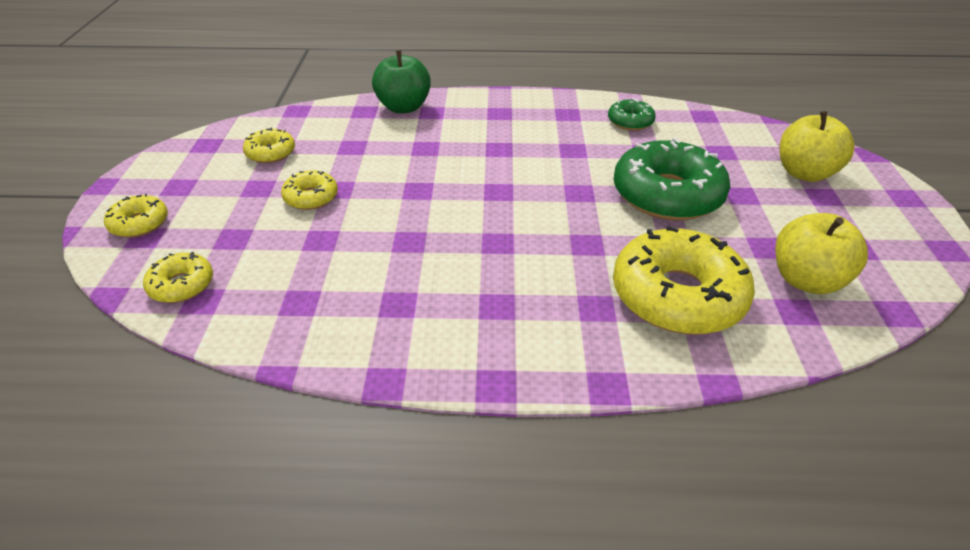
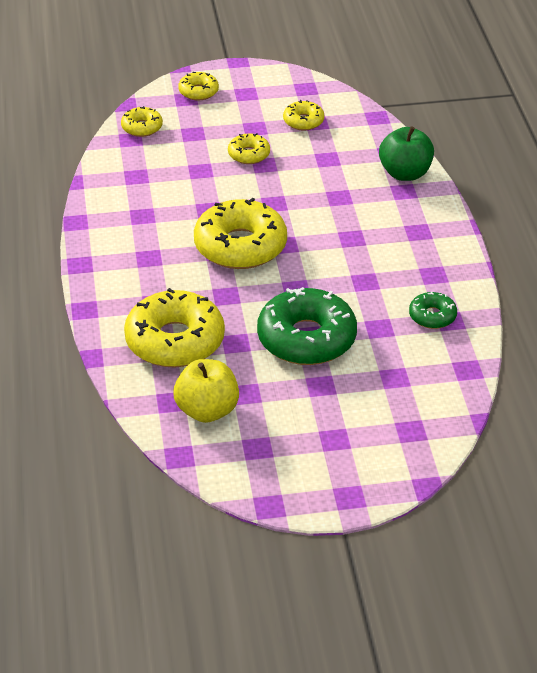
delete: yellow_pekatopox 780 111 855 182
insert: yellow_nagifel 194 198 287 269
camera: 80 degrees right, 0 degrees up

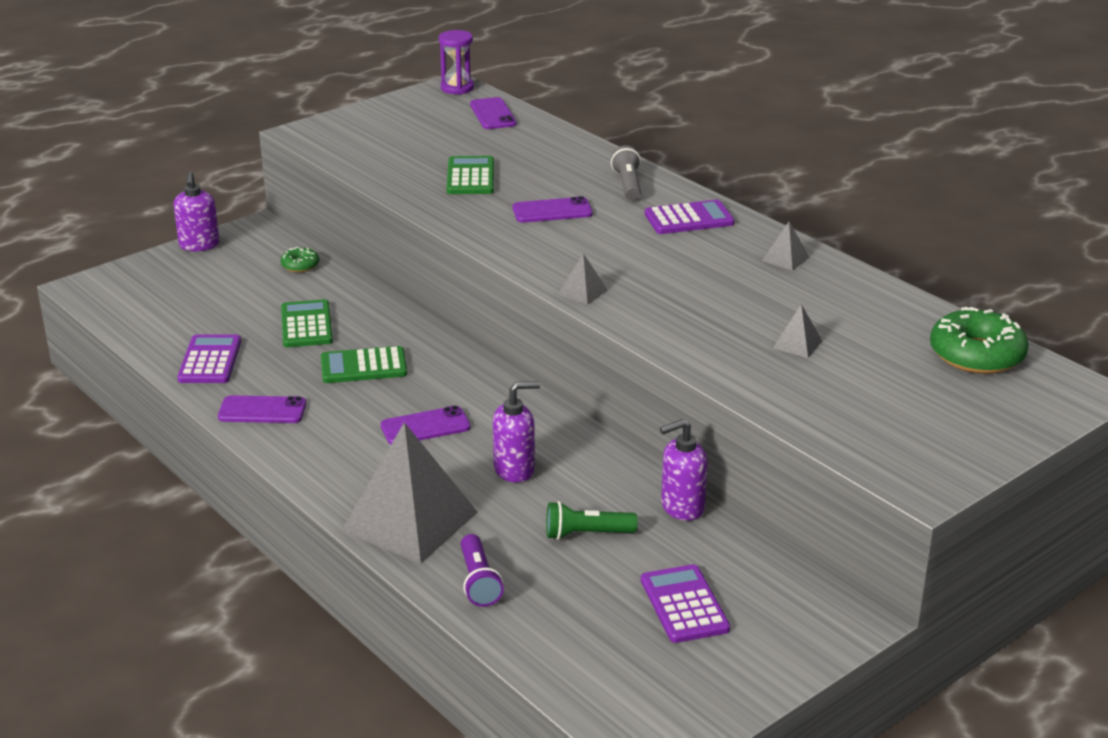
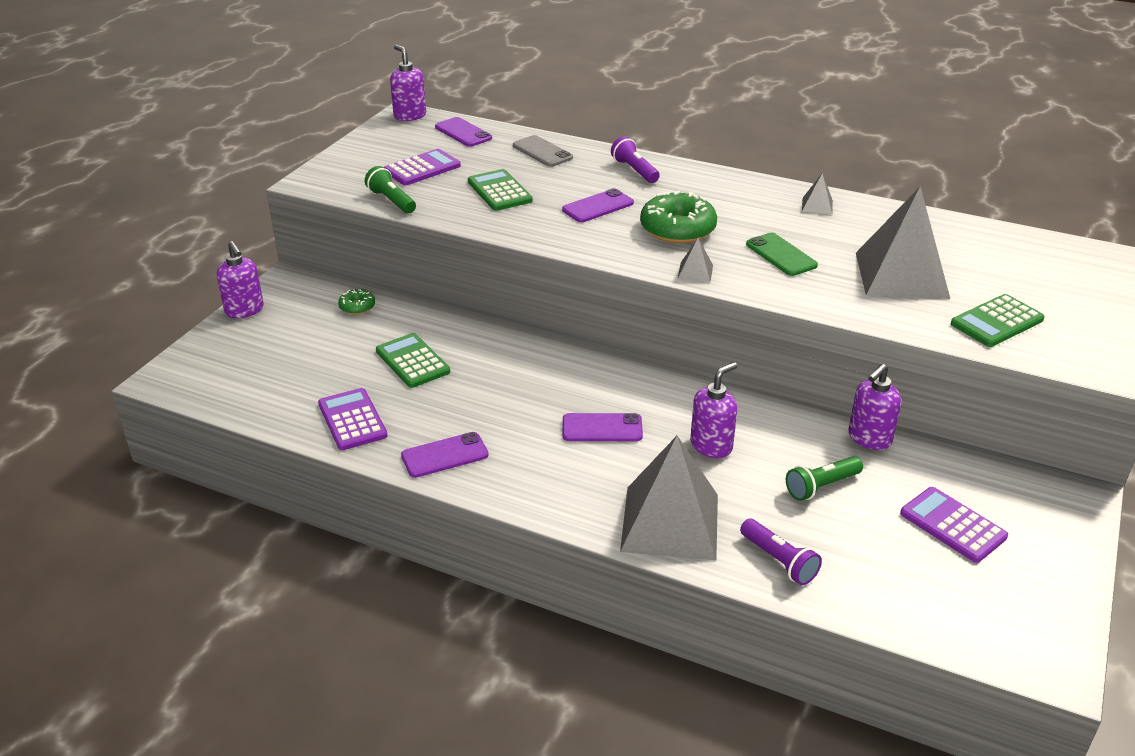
insert: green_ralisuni 365 166 416 213; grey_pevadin 513 135 573 167; green_pevadin 746 233 818 276
move: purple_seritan 645 200 735 234 to 384 149 461 185; green_nagifel 930 307 1029 374 to 640 191 717 243; green_seritan 321 346 407 383 to 951 294 1045 347
replace: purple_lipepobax 439 30 474 95 to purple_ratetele 390 45 426 121
recolor: grey_ralisuni 611 145 641 200 to purple_ralisuni 611 136 660 183
rotate: purple_pevadin 381 406 471 445 = 563 413 643 441 45 degrees clockwise
resize: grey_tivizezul 773 304 822 358 = 856 187 950 299 x2.46
camera: 25 degrees left, 5 degrees up

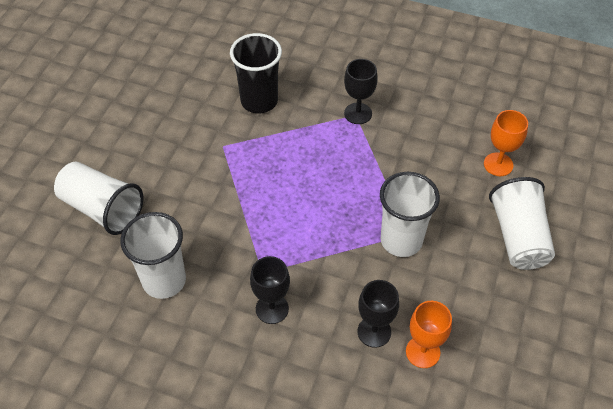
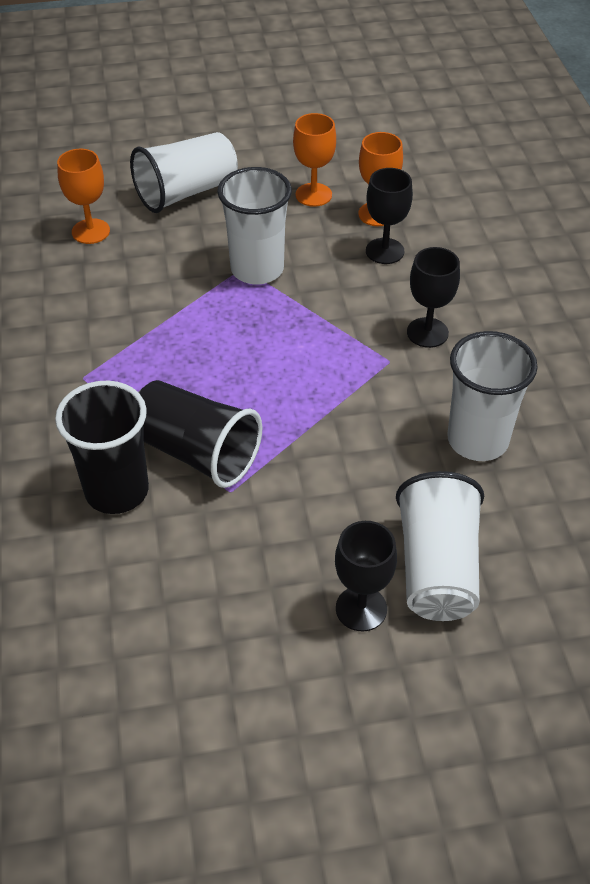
insert: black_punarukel 138 380 262 488; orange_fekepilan 293 113 336 207
move: black_fekepilan 344 59 378 124 to 335 521 397 631
camera: 120 degrees left, 5 degrees down

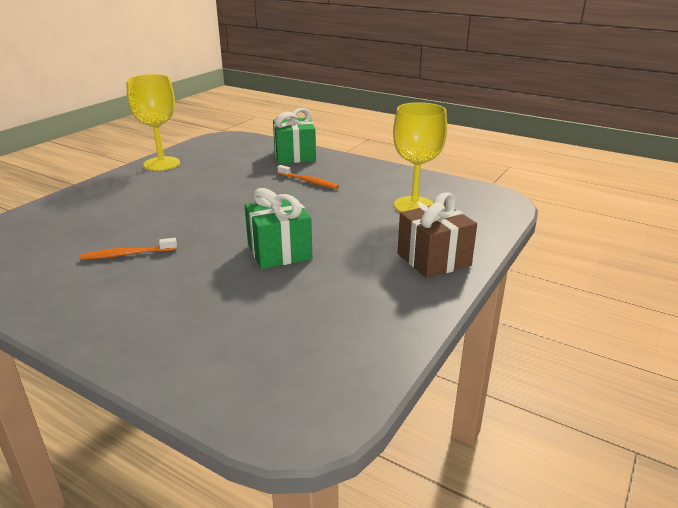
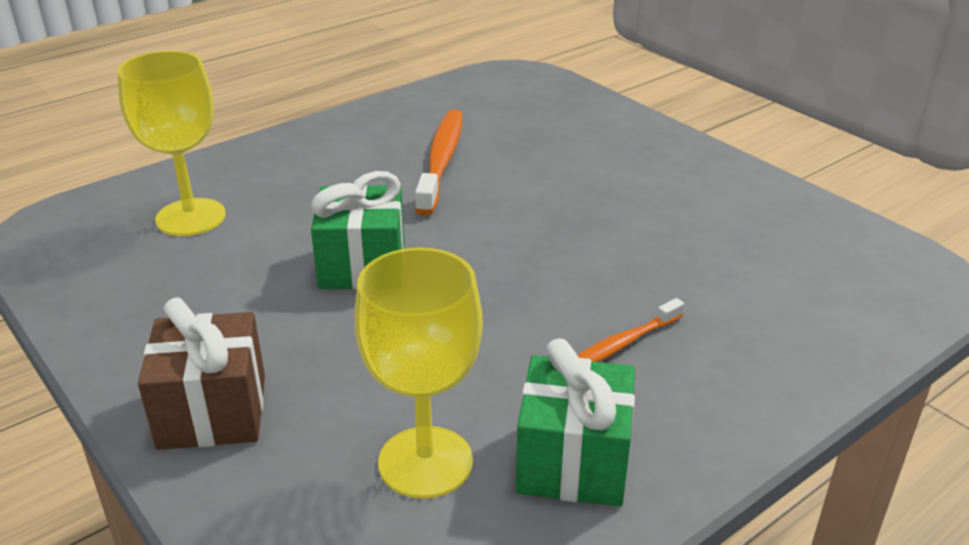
move: yellow_fekepilan 126 74 180 171 to 117 51 226 236; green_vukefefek 273 108 316 164 to 516 338 635 507
resize: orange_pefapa 80 238 177 260 = 415 110 462 215 x1.70
camera: 110 degrees right, 5 degrees up

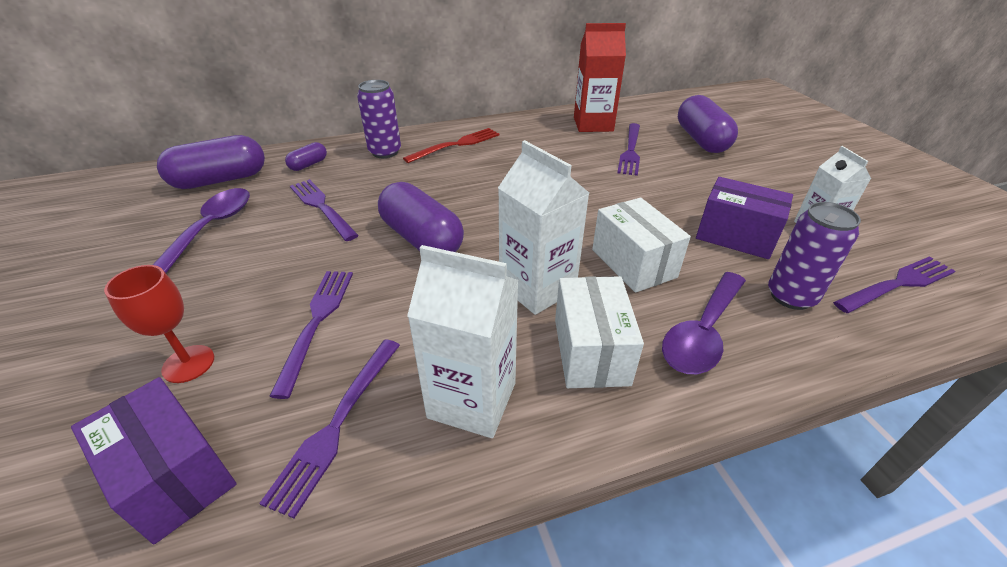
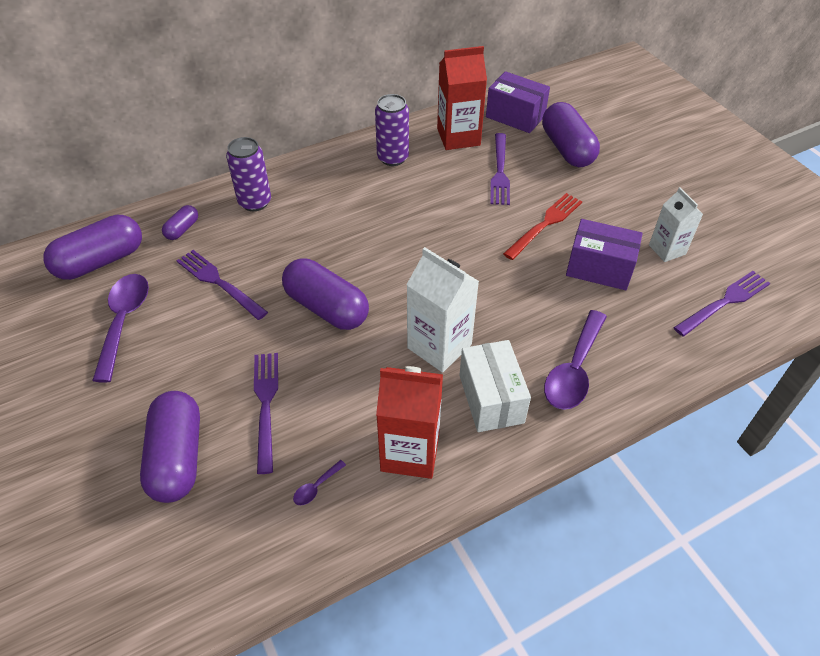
delete: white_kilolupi 592 197 691 293
move: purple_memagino 768 202 861 310 to 375 94 409 166; purple_kilolupi 71 377 236 544 to 486 71 550 133; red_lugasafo 403 128 500 163 to 503 193 582 260
replace: red_fekepilan 104 265 214 383 to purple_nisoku 140 391 200 503; purple_lugasafo 259 339 400 518 to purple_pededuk 293 460 346 505
recolor: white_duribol 407 245 519 438 to red_duribol 376 366 443 479
camera: 10 degrees left, 10 degrees up

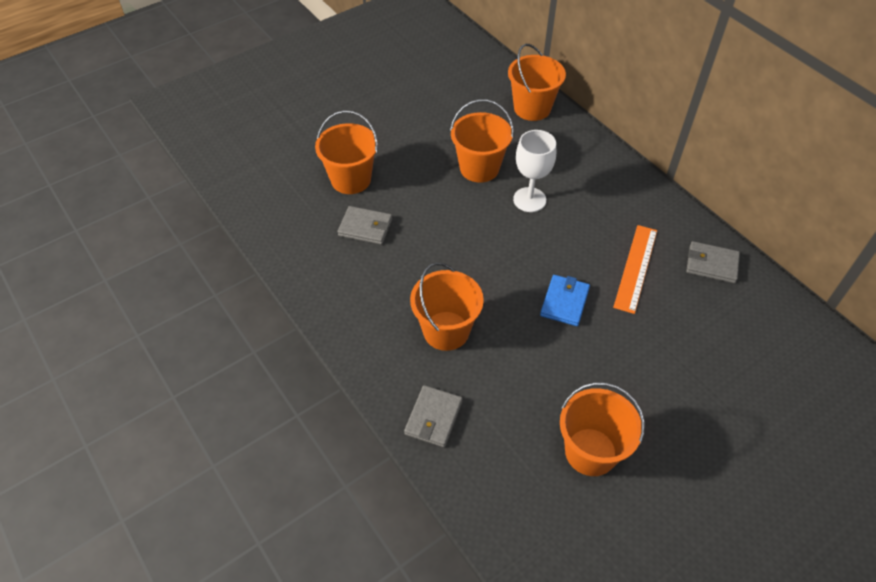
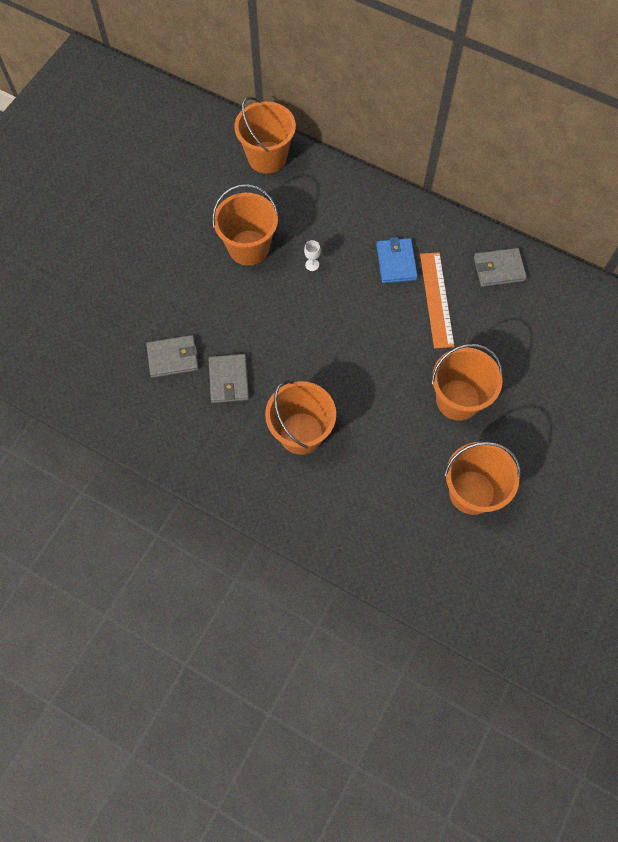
move: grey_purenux 404 385 463 447 to 209 354 249 403; blue_purenux 540 275 590 326 to 376 237 418 283; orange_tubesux 315 110 378 194 to 431 344 503 421
resize: white_fekepilan 513 130 556 212 = 304 240 321 271 x0.42
camera: 25 degrees left, 15 degrees up

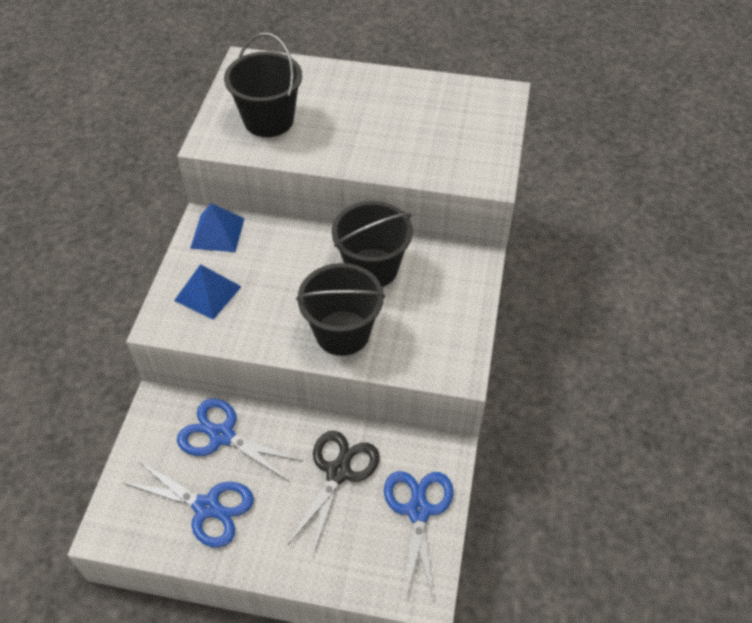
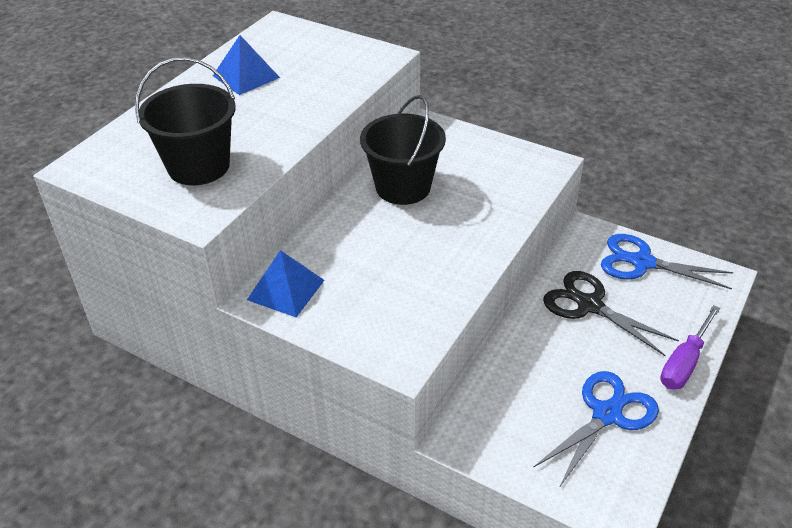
delete: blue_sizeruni 177 398 302 481; black_tubesux 296 263 385 356
insert: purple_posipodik 660 305 721 390
move: blue_tivizezul 174 264 242 320 to 213 35 280 95
camera: 70 degrees left, 10 degrees down

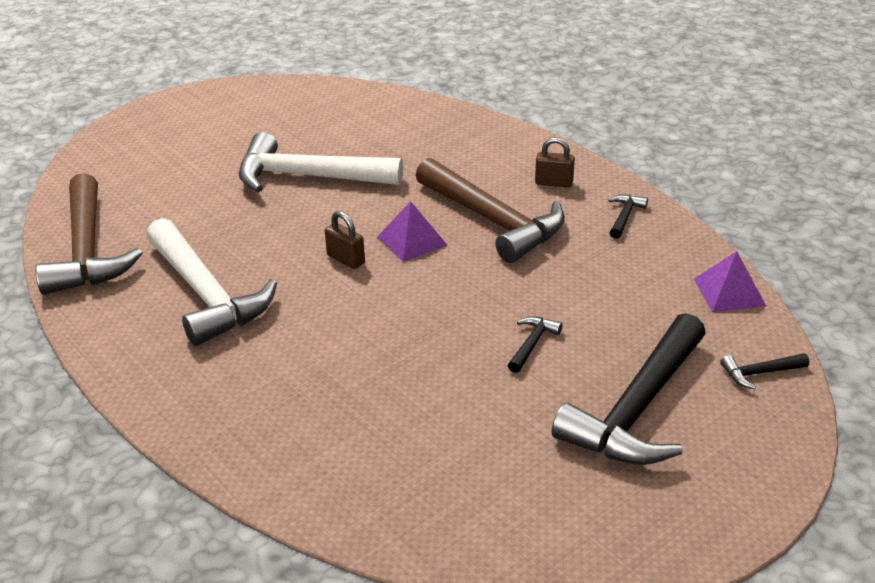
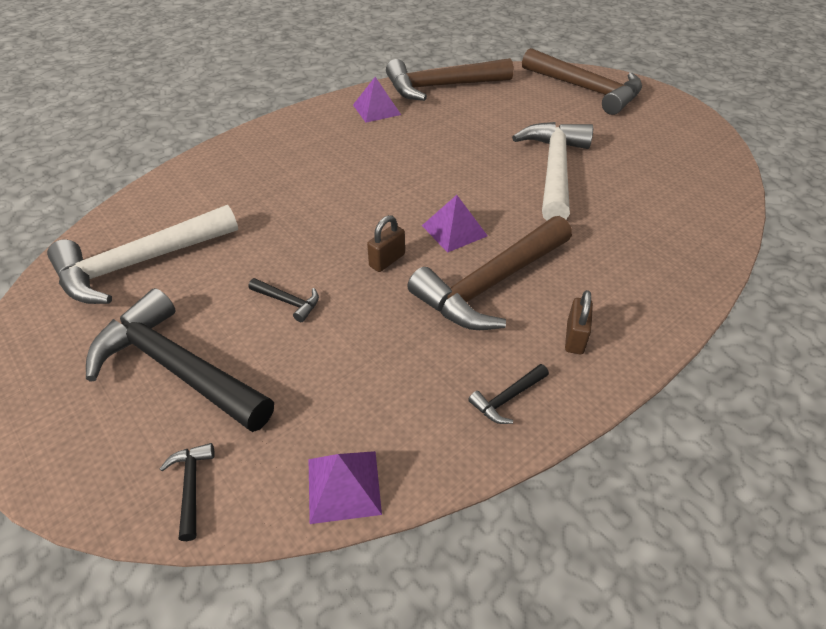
insert: purple_tivizezul 353 77 401 123; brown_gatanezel 522 48 642 115
move: white_gatanezel 146 218 277 346 to 47 205 238 304; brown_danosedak 325 211 365 269 to 367 215 405 272
rotate: black_gatanezel 608 194 648 239 = 468 364 549 424 120 degrees clockwise
camera: 90 degrees right, 10 degrees up

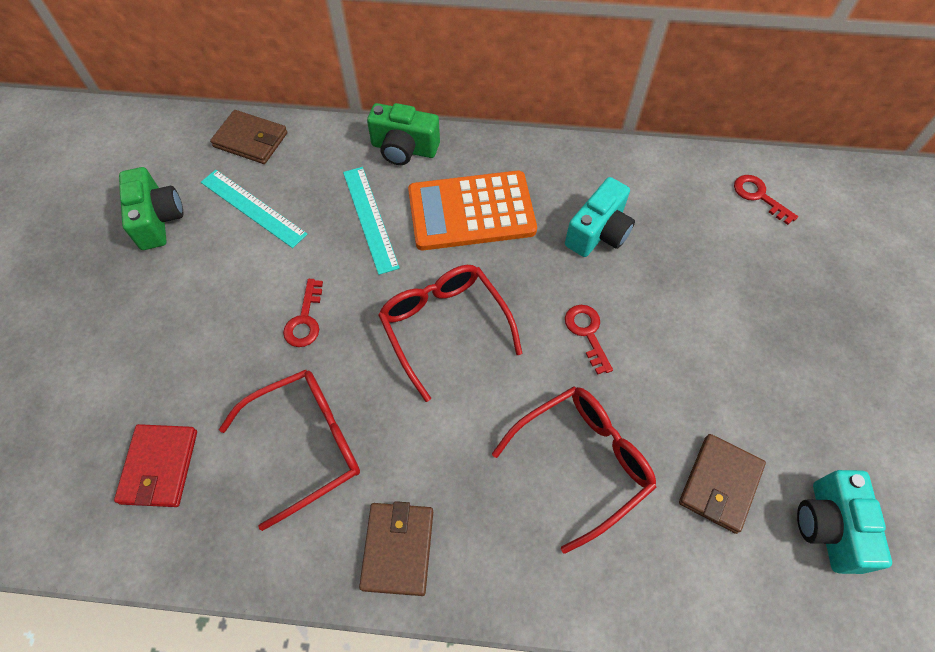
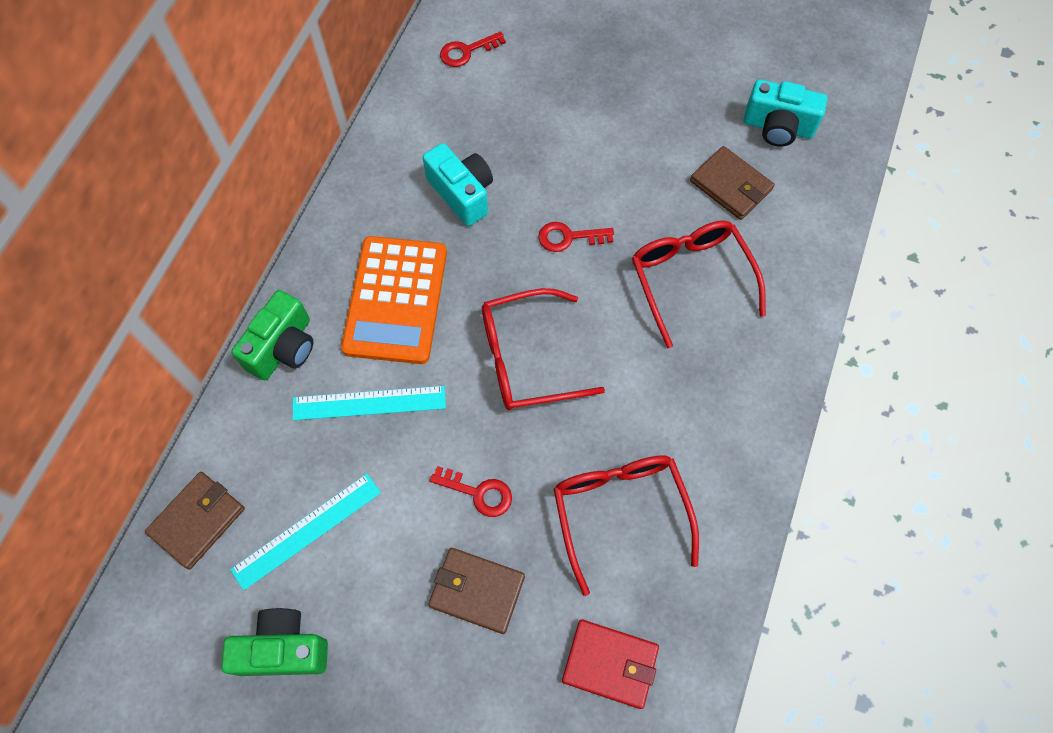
move: brown_purenux 359 501 433 596 to 429 548 525 634
camera: 75 degrees left, 5 degrees up

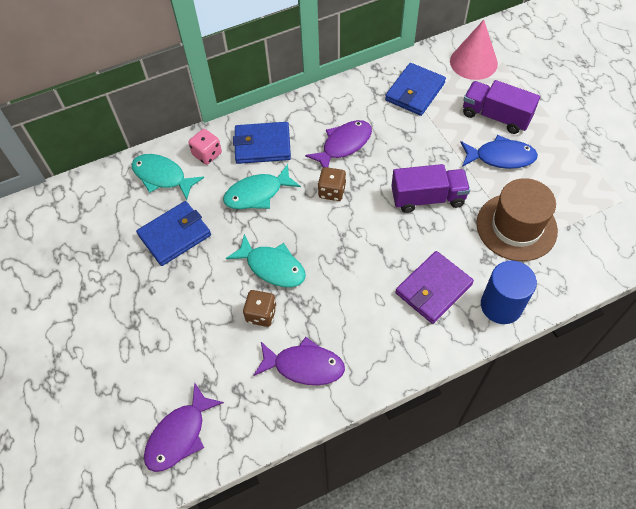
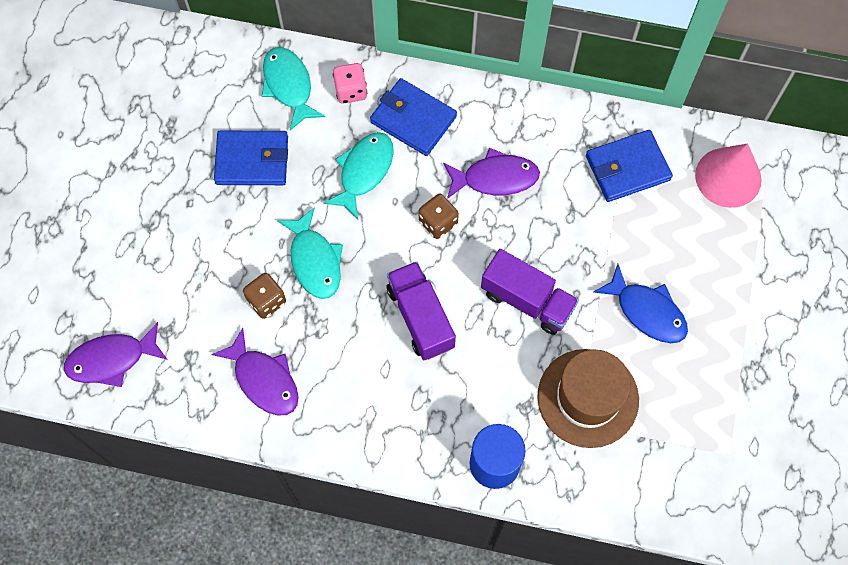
delete: purple_purenux 396 251 474 324
move: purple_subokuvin 463 80 540 134 to 387 261 456 360
rotate: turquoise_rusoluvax 223 164 301 209 = 323 132 394 219 105 degrees clockwise
camera: 35 degrees right, 10 degrees up

